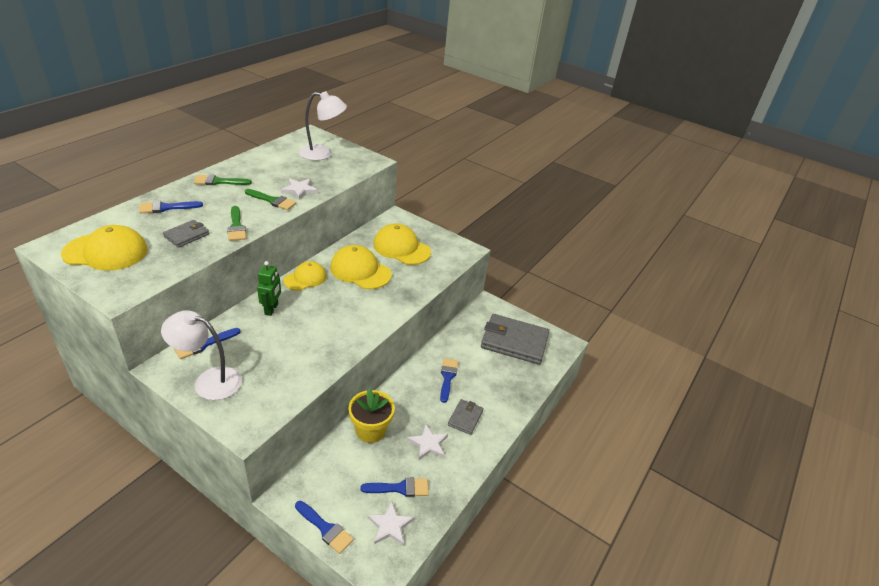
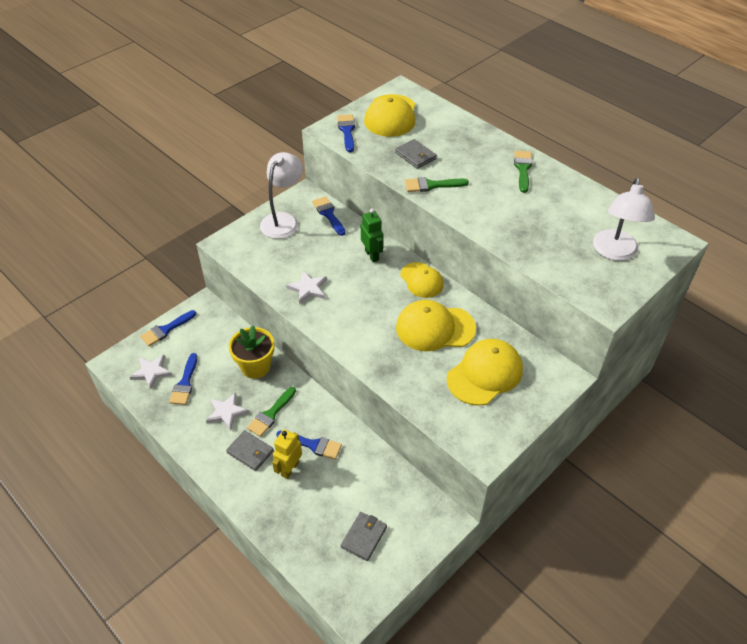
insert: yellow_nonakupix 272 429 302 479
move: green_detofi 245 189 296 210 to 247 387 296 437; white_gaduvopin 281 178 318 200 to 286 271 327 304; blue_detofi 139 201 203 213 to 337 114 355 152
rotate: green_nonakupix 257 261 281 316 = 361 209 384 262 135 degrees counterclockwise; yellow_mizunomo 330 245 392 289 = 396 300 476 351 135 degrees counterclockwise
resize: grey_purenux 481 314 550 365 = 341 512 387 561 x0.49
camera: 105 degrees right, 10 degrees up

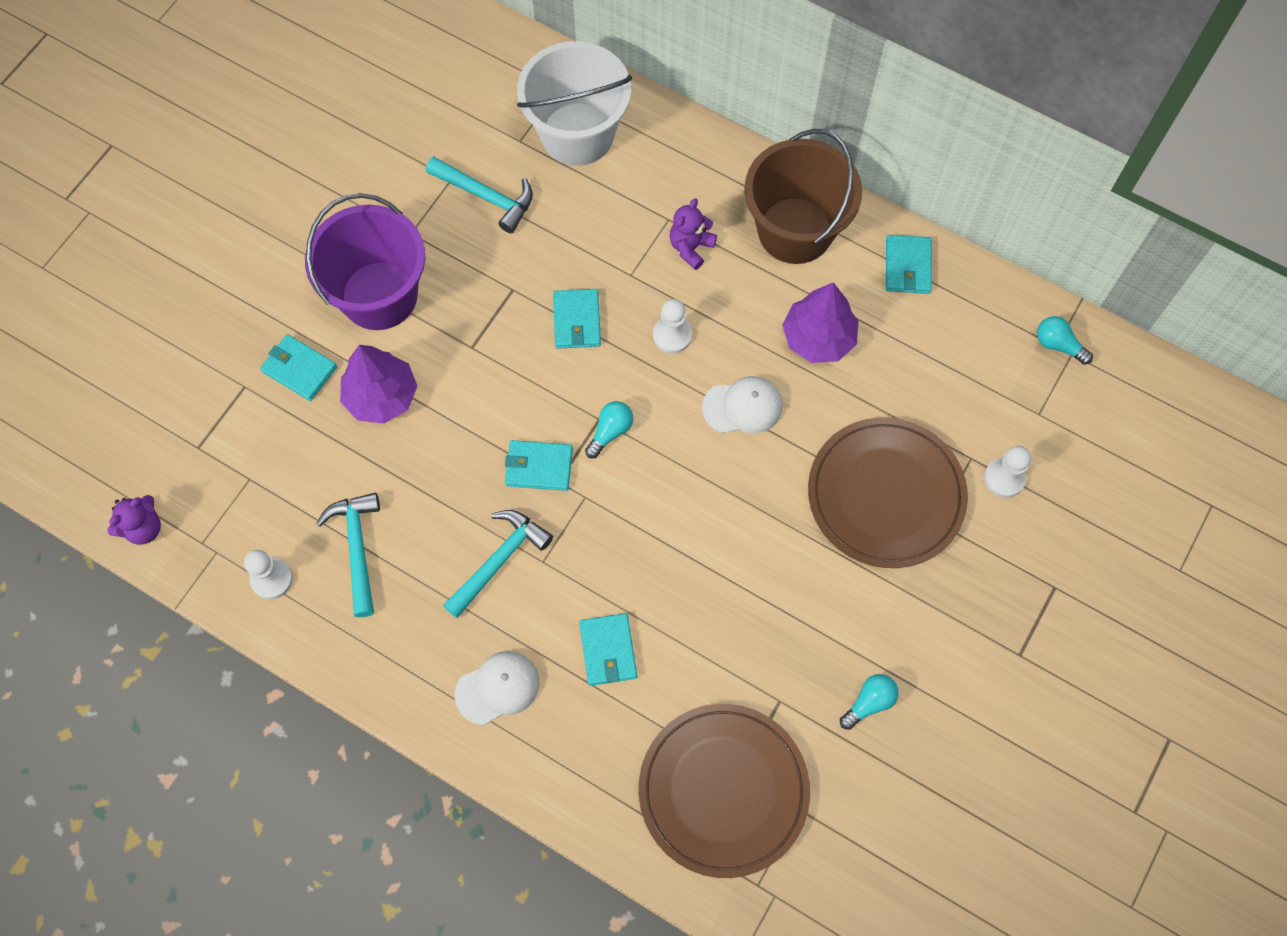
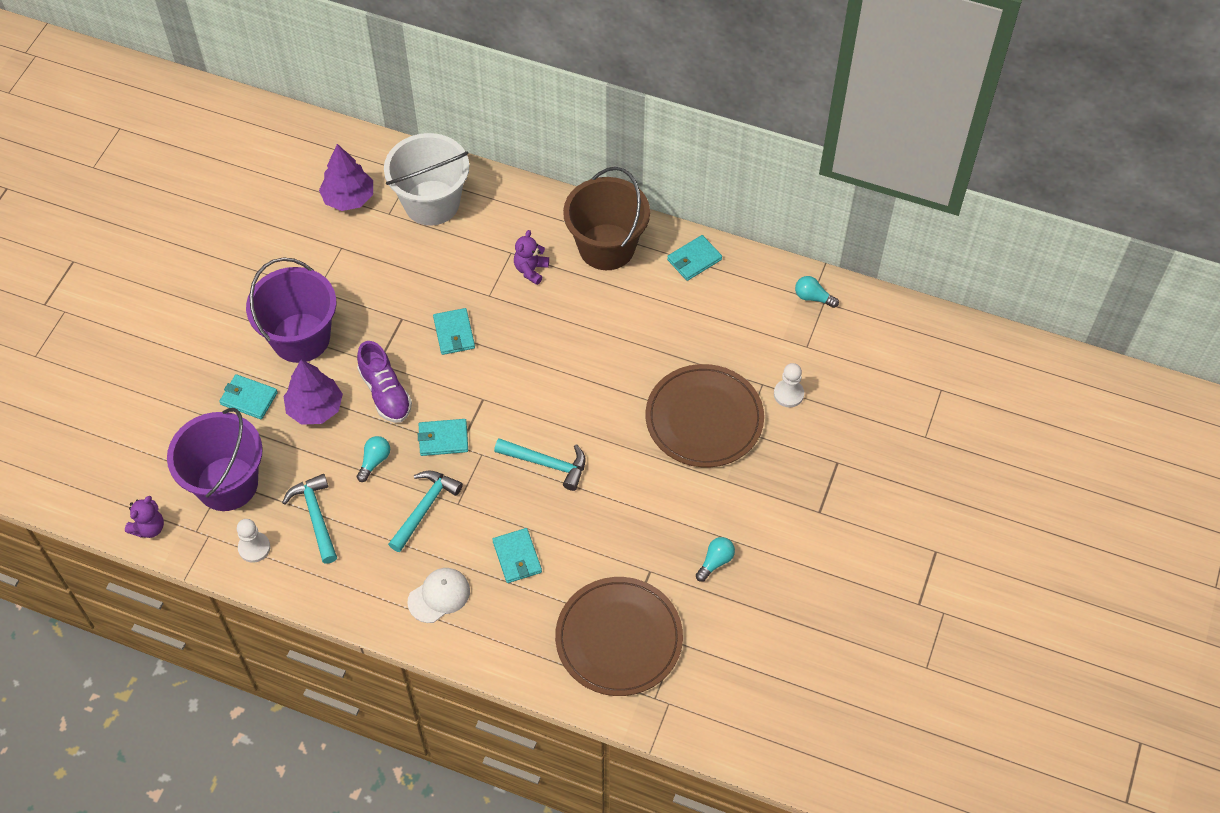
delete: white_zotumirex 653 299 692 353; white_mizunomo 702 376 783 433
insert: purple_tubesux 167 408 263 511; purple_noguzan 357 341 412 423
move: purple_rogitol 782 282 858 363 to 319 144 373 211; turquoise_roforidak 585 401 633 459 to 357 436 390 482; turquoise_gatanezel 426 156 533 233 to 494 438 586 491
rotate: turquoise_purenux 886 235 932 294 = 667 235 722 281 60 degrees clockwise
camera: 10 degrees left, 10 degrees down

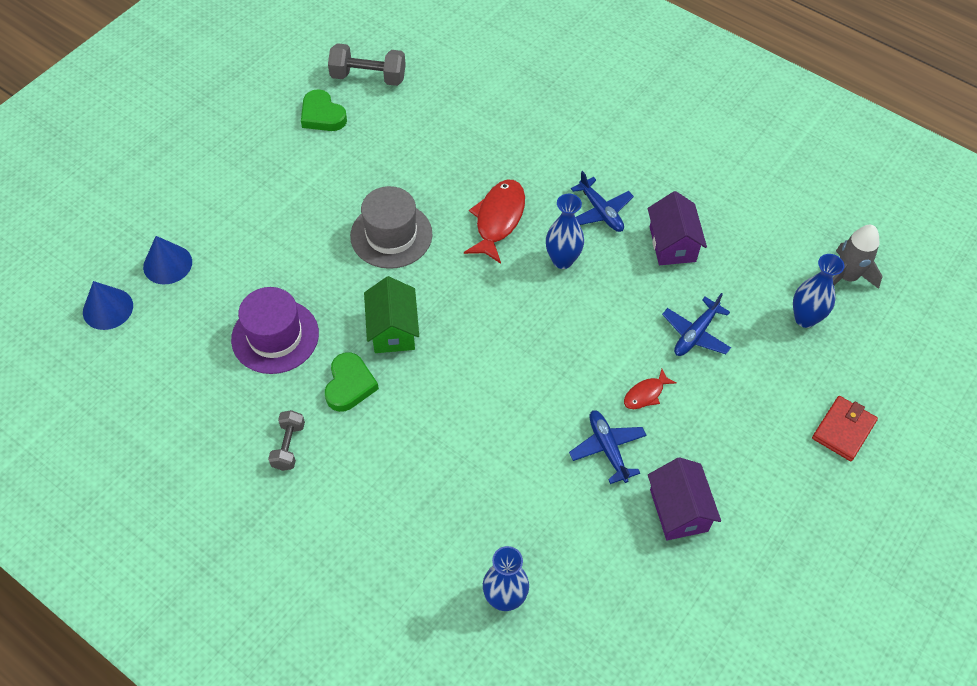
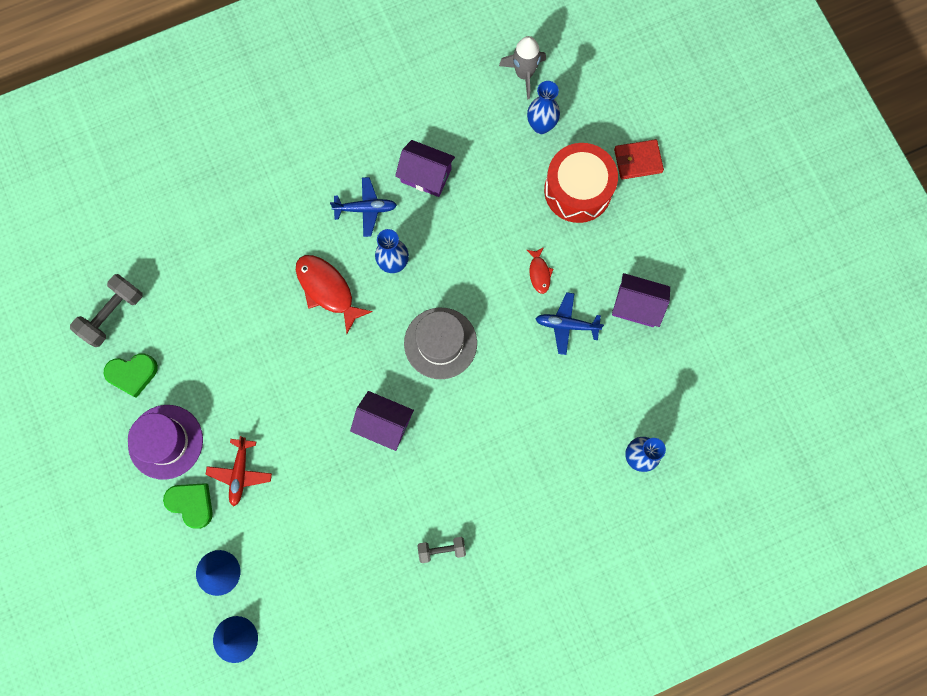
delete: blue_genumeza 662 293 731 356
insert: red_genumeza 205 436 272 507; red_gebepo 544 143 618 223
move: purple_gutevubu 231 287 319 374 to 128 405 203 480; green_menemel 325 352 379 412 to 163 483 213 529; grey_gutevubu 350 186 432 269 to 404 308 477 379
recolor: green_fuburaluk 364 276 419 353 to purple_fuburaluk 350 391 414 451
rotate: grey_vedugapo 268 410 305 471 = 417 537 466 563 45 degrees counterclockwise; red_purenux 812 396 878 461 = 614 139 664 180 75 degrees counterclockwise
camera: 60 degrees left, 20 degrees up

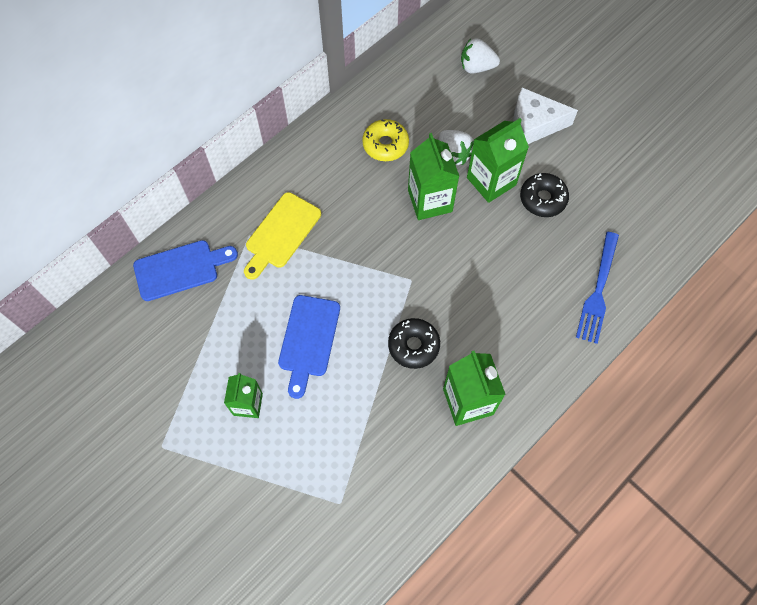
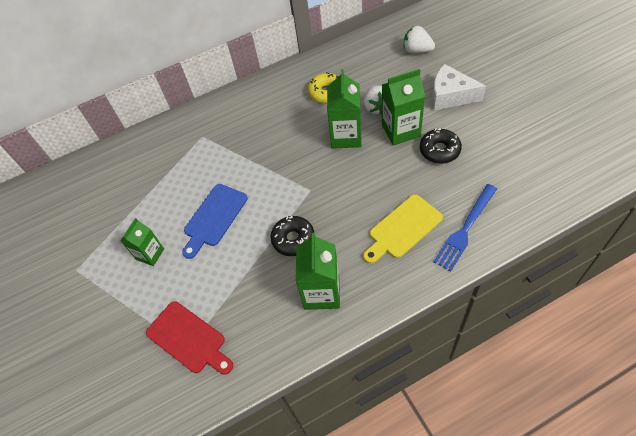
delete: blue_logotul 133 240 238 301
insert: red_logotul 146 301 233 375
move: yellow_logotul 244 192 321 280 to 363 194 443 264
camera: 25 degrees right, 10 degrees down

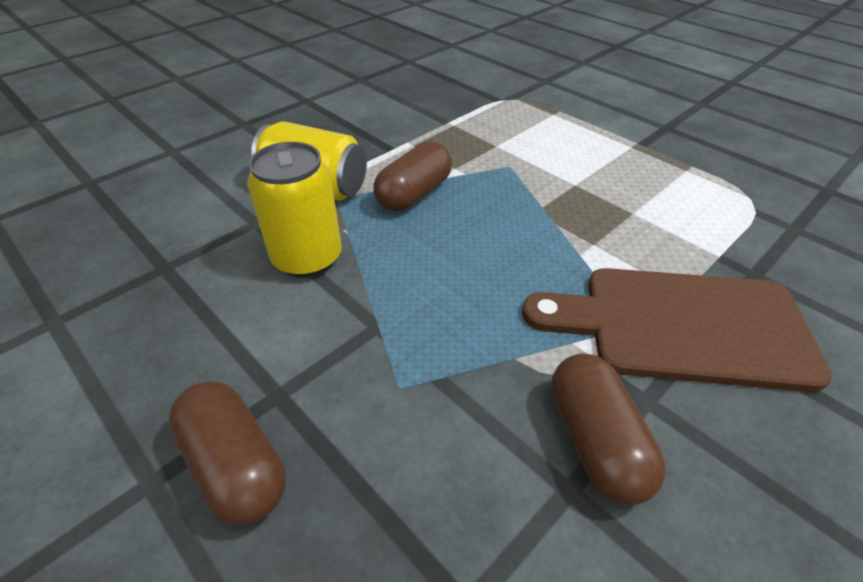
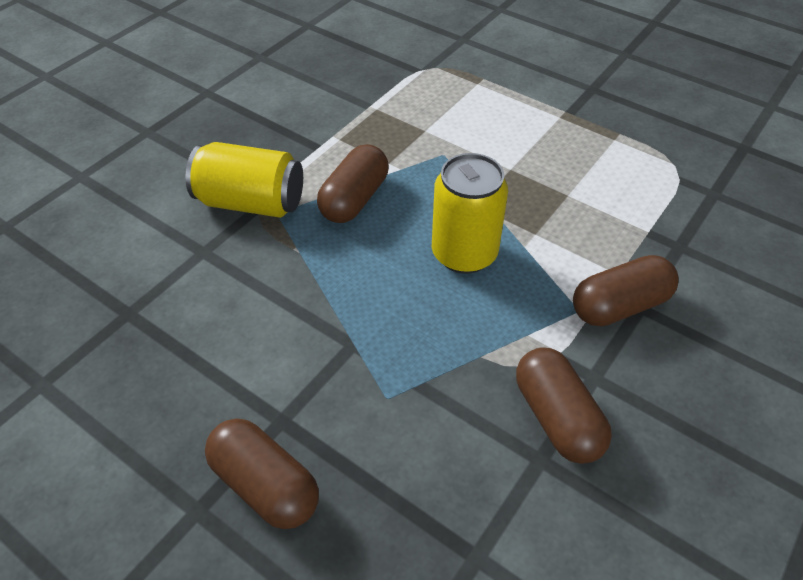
move: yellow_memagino 247 142 342 278 to 432 153 508 274
replace: brown_logotul 522 268 832 392 to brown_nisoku 573 255 679 326
camera: 10 degrees left, 5 degrees up

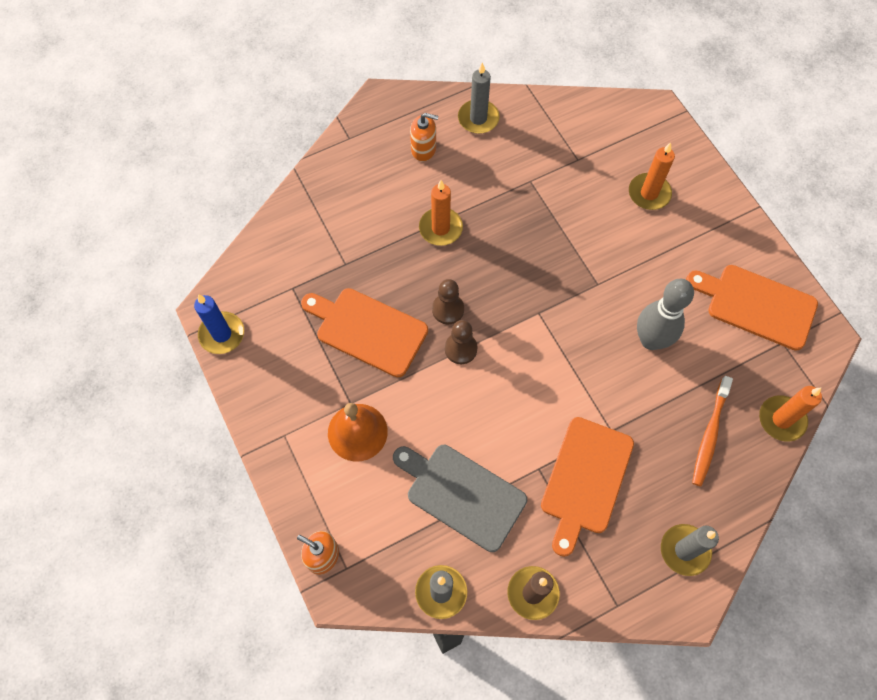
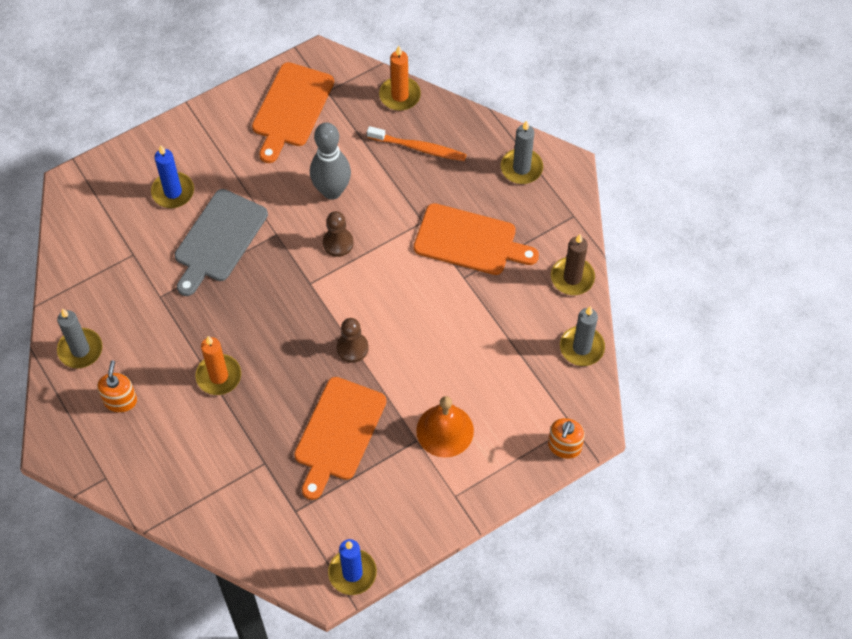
move: grey_logotul 393 445 527 552 to 175 189 268 296; brown_zotumirex 432 279 464 325 to 323 211 354 257
recolor: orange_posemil 629 142 675 210 to blue_posemil 151 145 194 208
camera: 95 degrees left, 5 degrees down

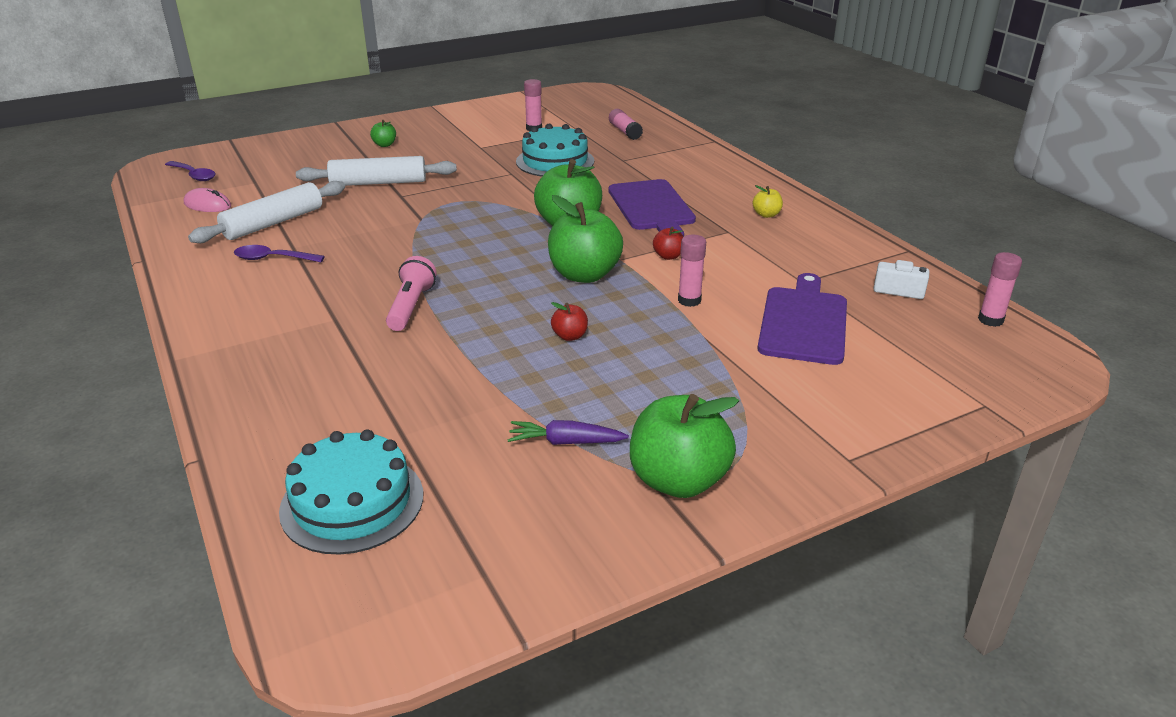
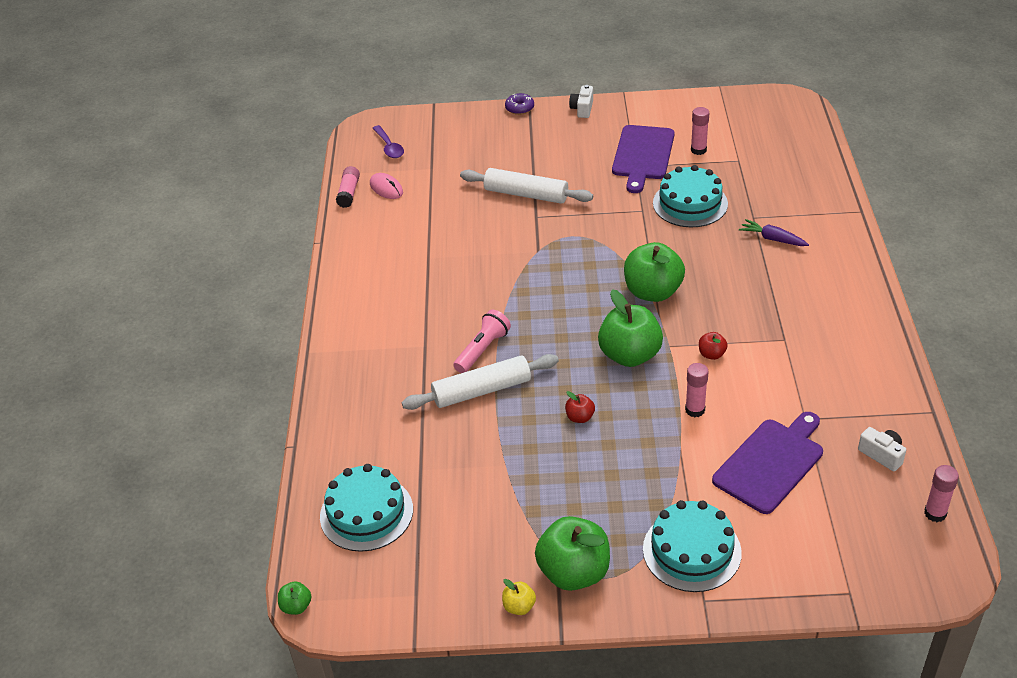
delete: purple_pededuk 234 245 325 262
insert: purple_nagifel 505 93 534 115; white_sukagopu 569 85 593 118; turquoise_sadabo 643 500 742 592
move: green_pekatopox 370 120 396 147 to 278 581 311 615; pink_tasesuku 609 109 643 140 to 336 166 360 208; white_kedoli 188 181 345 243 to 402 354 559 410; yellow_pekatopox 753 185 783 218 to 502 579 536 615; purple_logotul 608 179 696 236 to 612 125 675 193; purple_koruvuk 507 420 629 445 to 739 219 809 246
camera: 30 degrees right, 10 degrees up

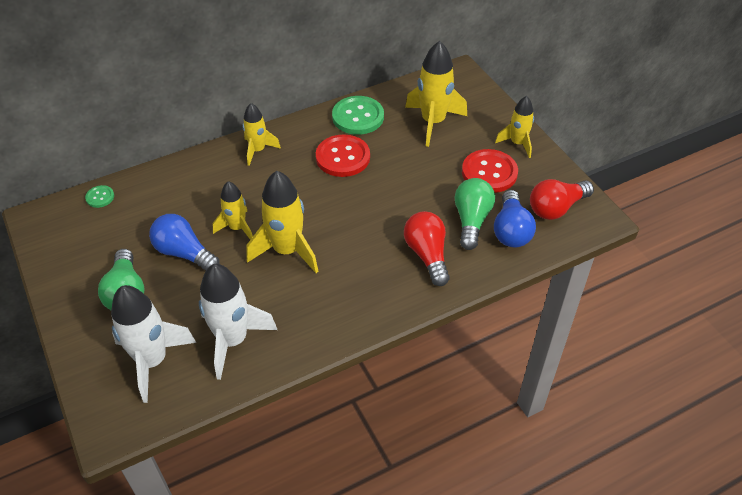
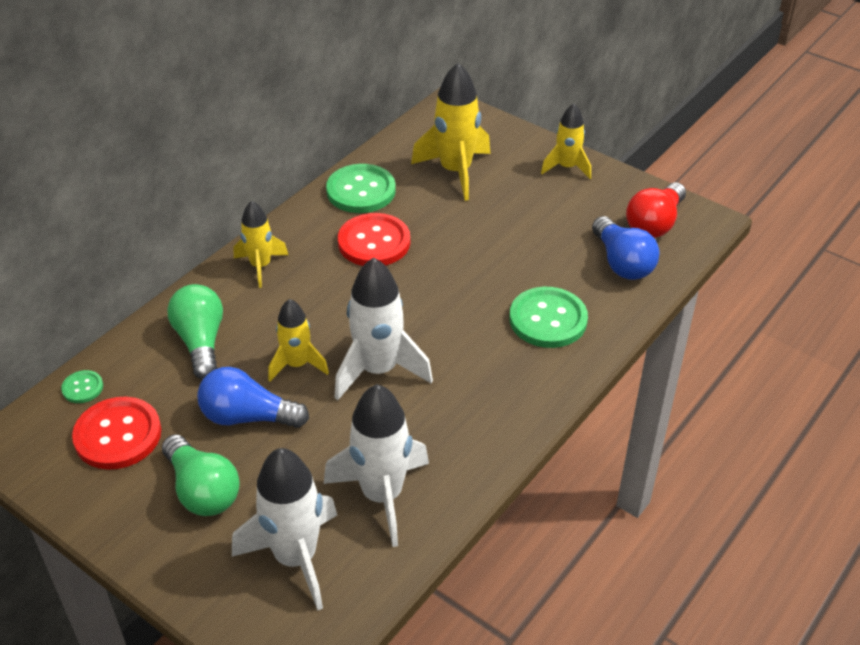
move: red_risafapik 462 149 518 193 to 72 397 161 470; green_roforidak 455 178 495 250 to 167 284 223 379
replace: red_roforidak 404 211 450 286 to green_risafapik 510 287 588 348
recolor: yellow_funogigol 246 171 318 273 to white_funogigol 334 257 433 401
camera: 25 degrees left, 5 degrees down

